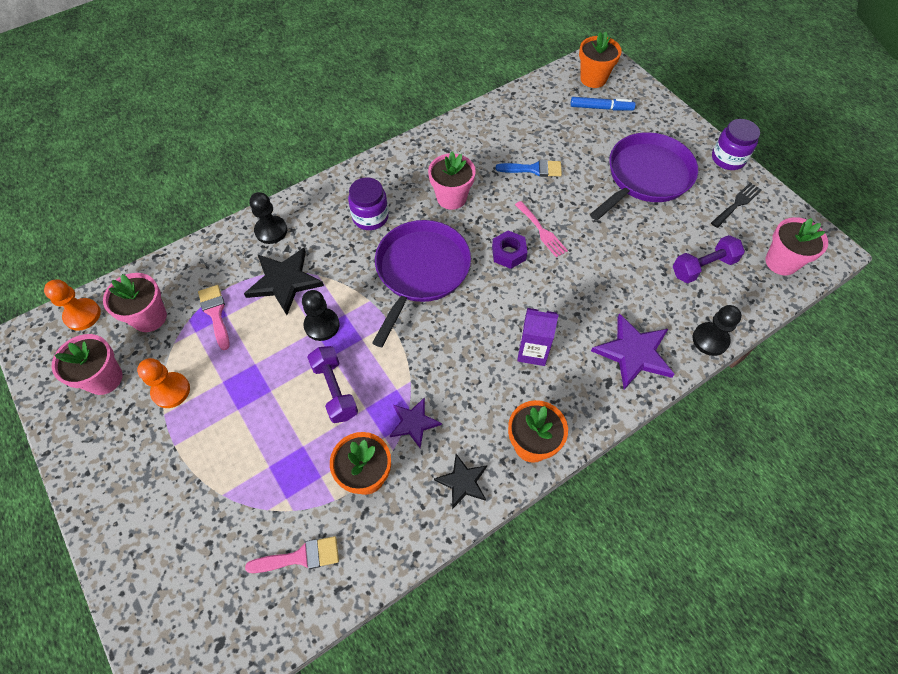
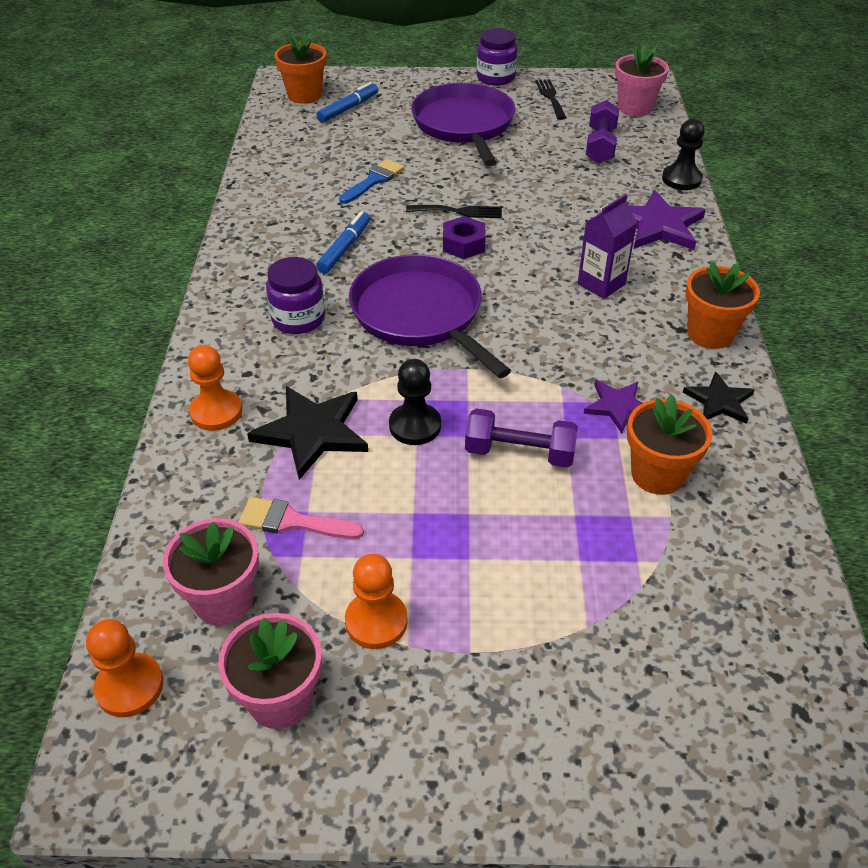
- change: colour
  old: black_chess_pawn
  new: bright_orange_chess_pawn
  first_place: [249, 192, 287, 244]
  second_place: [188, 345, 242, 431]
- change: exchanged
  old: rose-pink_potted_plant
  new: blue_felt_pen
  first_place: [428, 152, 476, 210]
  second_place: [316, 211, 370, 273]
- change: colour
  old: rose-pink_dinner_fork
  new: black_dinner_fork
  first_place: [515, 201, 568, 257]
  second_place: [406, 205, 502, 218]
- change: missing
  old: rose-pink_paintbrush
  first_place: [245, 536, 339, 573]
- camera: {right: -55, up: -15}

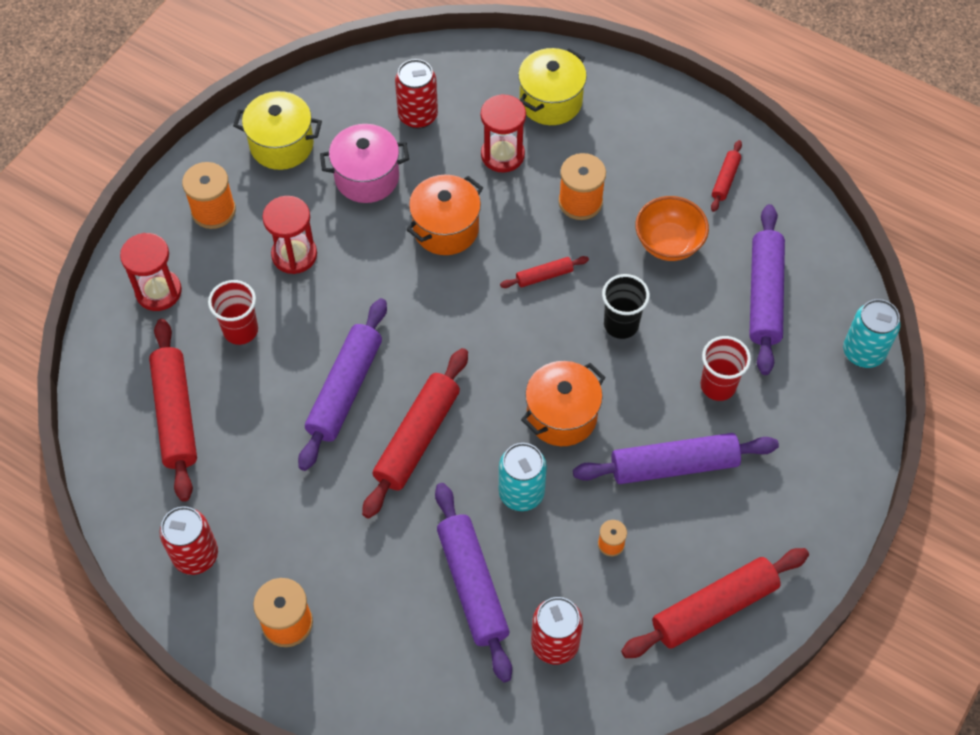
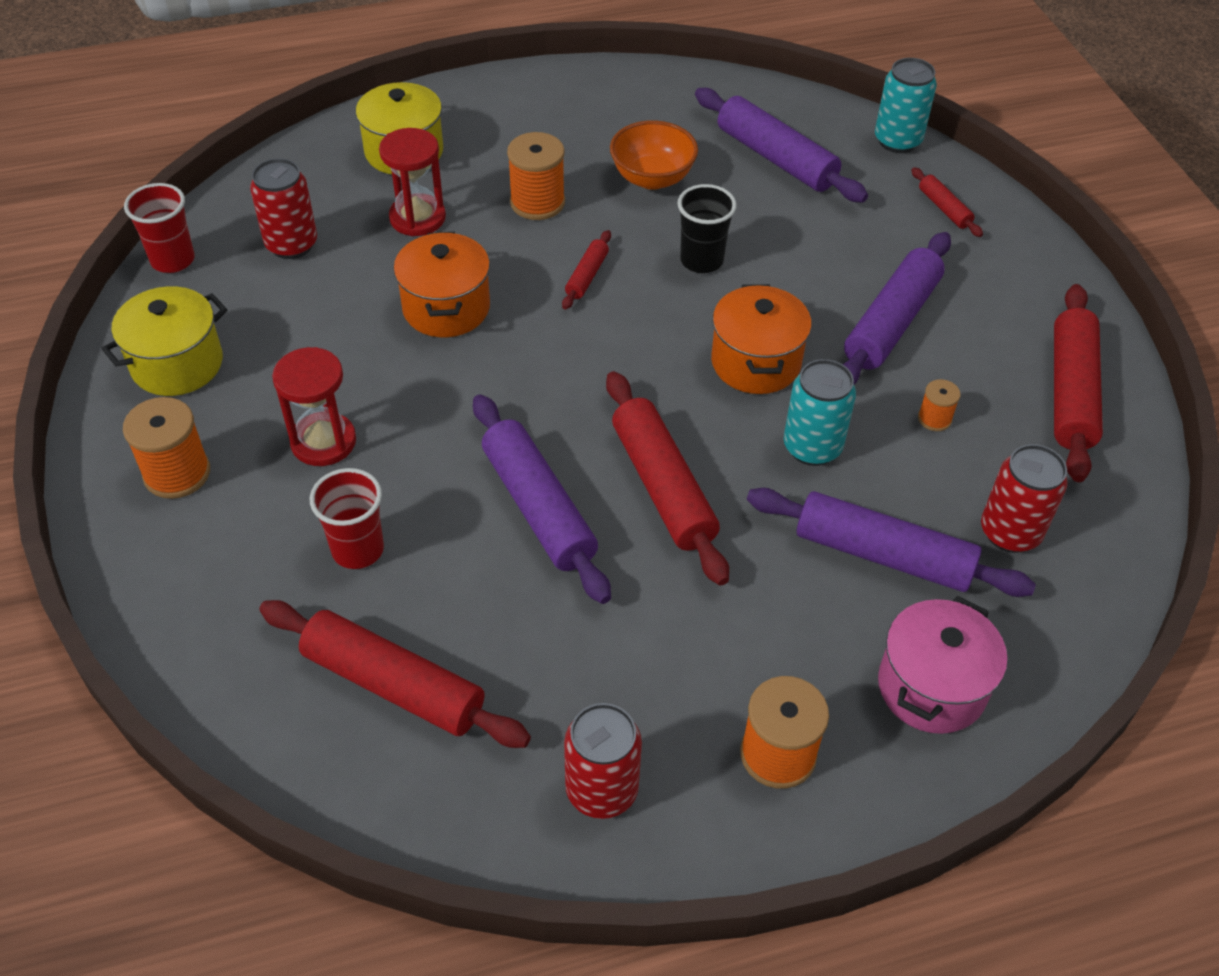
- change: relocated
  old: crimson_tumbler
  first_place: [701, 336, 751, 401]
  second_place: [124, 183, 195, 273]
- change: relocated
  old: rose-pink_stockpot
  first_place: [320, 124, 409, 203]
  second_place: [878, 596, 1007, 734]
- change: relocated
  old: crimson_pastry_roller
  first_place: [711, 140, 742, 212]
  second_place: [911, 167, 983, 237]
- change: missing
  old: crimson_sand_timer
  first_place: [120, 233, 182, 311]
- camera: {right: -50, up: -10}

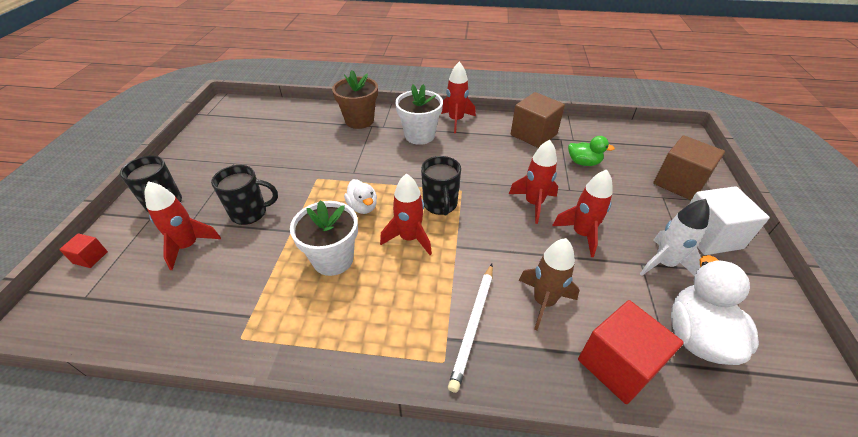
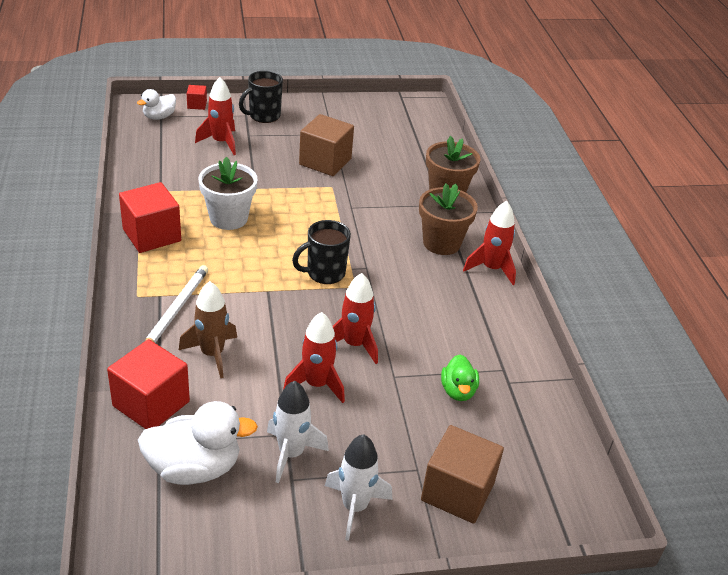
- change: appeared
  new: crimson_block
  second_place: [119, 182, 181, 253]
- change: relocated
  old: pure_white_rubber_duck
  first_place: [344, 179, 377, 214]
  second_place: [137, 89, 176, 120]
- change: spun
  old: pure_white_lead_pencil
  first_place: [448, 264, 493, 393]
  second_place: [145, 265, 208, 343]
  degrees: 105
- change: relocated
  old: dark_brown_block
  first_place: [511, 92, 565, 148]
  second_place: [299, 114, 354, 176]
- change: exchanged
  old: pure_white_block
  new: pure_white_rocket
  first_place: [689, 186, 770, 255]
  second_place: [325, 434, 392, 541]
- change: colour
  old: pure_white_potted_plant
  new: dark_brown_potted_plant
  first_place: [395, 84, 443, 145]
  second_place: [419, 183, 478, 255]
- change: missing
  old: black_coffee_mug
  first_place: [211, 165, 278, 225]
- change: missing
  old: crimson_rocket
  first_place: [380, 173, 432, 255]
- camera: {right: 70, up: -5}

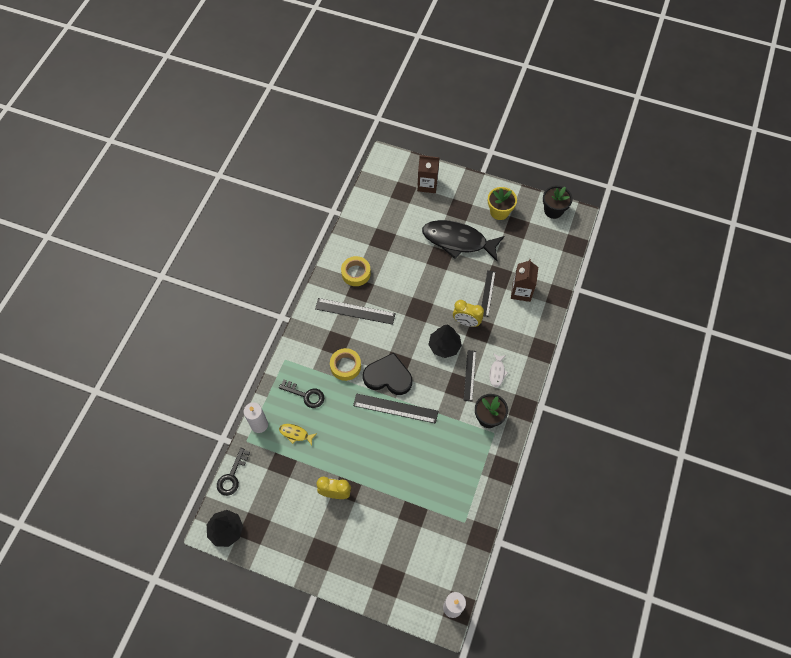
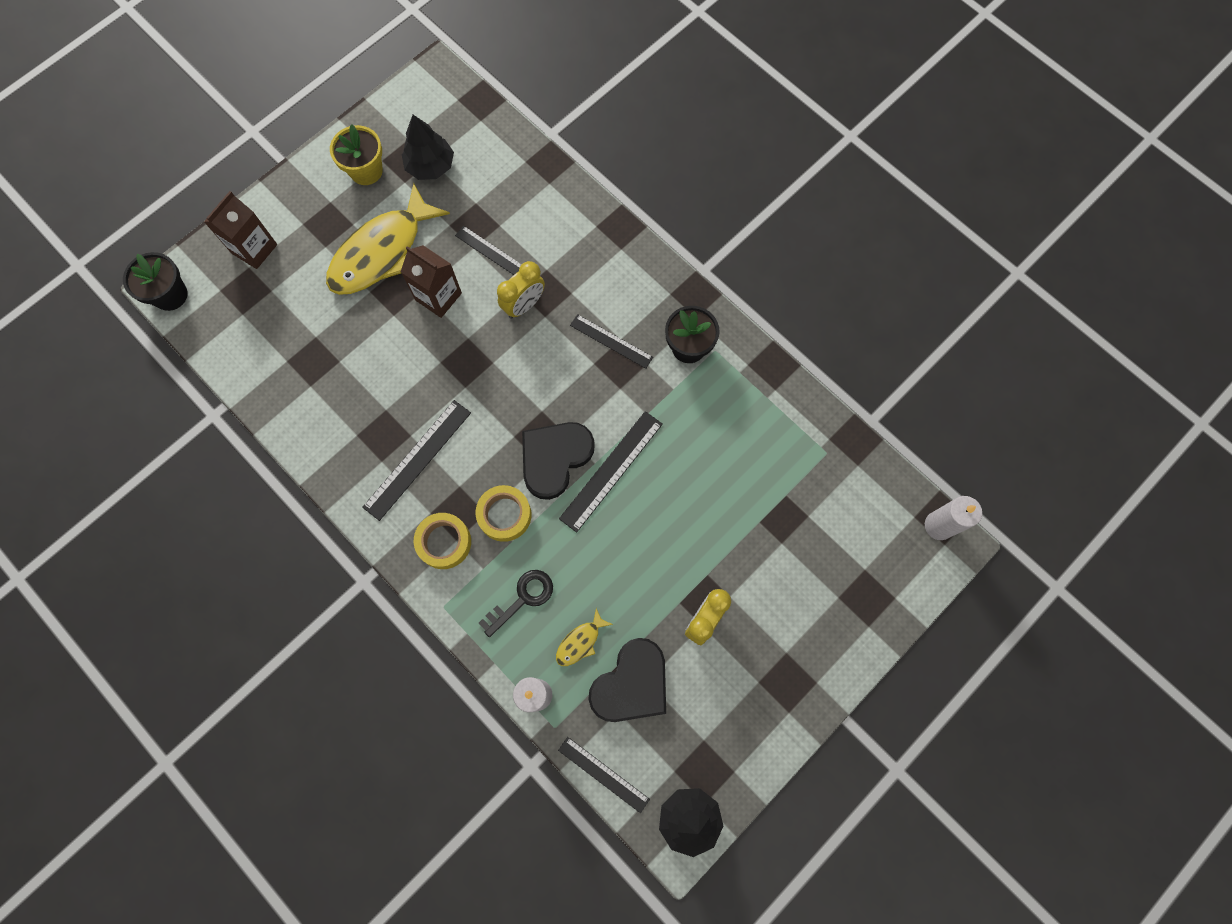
- change: relocated
  old: black_potted_plant
  first_place: [543, 186, 573, 219]
  second_place: [123, 252, 188, 311]
- change: colour
  old: black_fish_figure
  new: bright_yellow_fish_figure
  first_place: [422, 220, 504, 261]
  second_place: [326, 183, 450, 295]
- change: relocated
  old: dark_brown_carton
  first_place: [511, 259, 538, 302]
  second_place: [401, 245, 462, 318]
- change: relocated
  old: black_fir_tree
  first_place: [428, 324, 462, 358]
  second_place: [402, 115, 454, 180]
- change: relocated
  old: bright_yellow_sticky_tape
  first_place: [341, 256, 371, 286]
  second_place: [414, 513, 471, 569]
- change: exchanged
  old: black_latchkey
  new: black_ruler
  first_place: [217, 448, 250, 496]
  second_place: [558, 737, 650, 813]
- change: appeared
  new: black_heart_shape
  second_place: [588, 638, 666, 722]
- change: missing
  old: pure_white_fish_figure
  first_place: [489, 353, 508, 387]
- camera: {right: -65, up: 10}

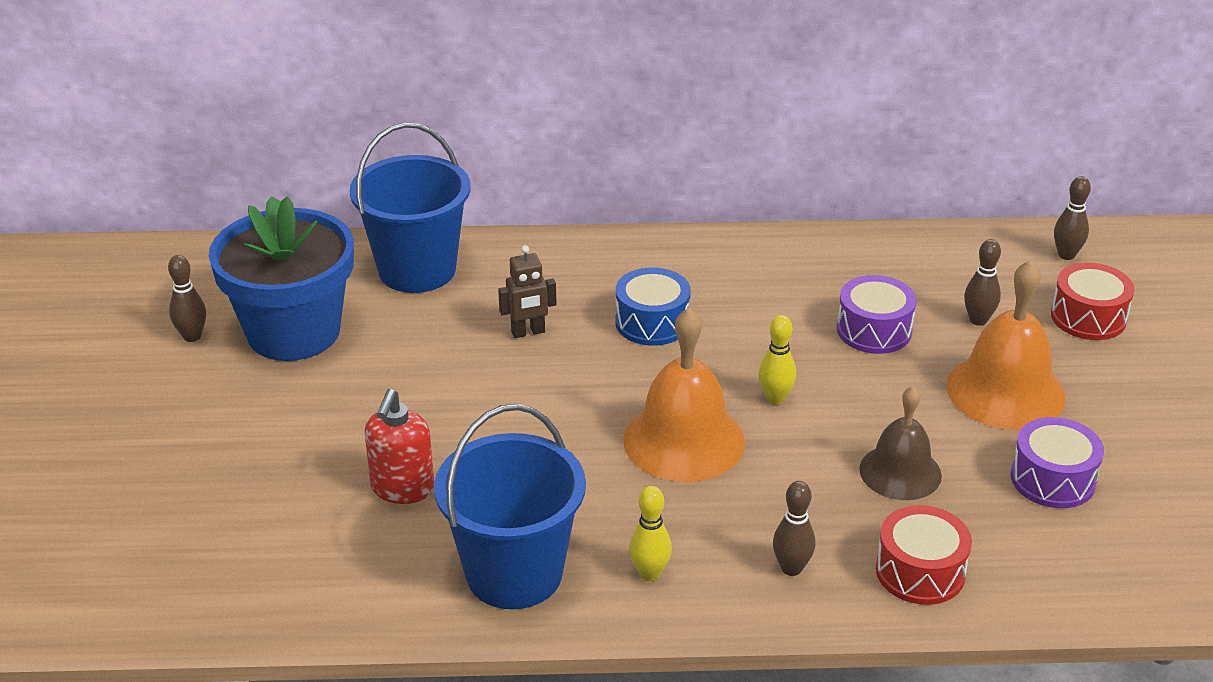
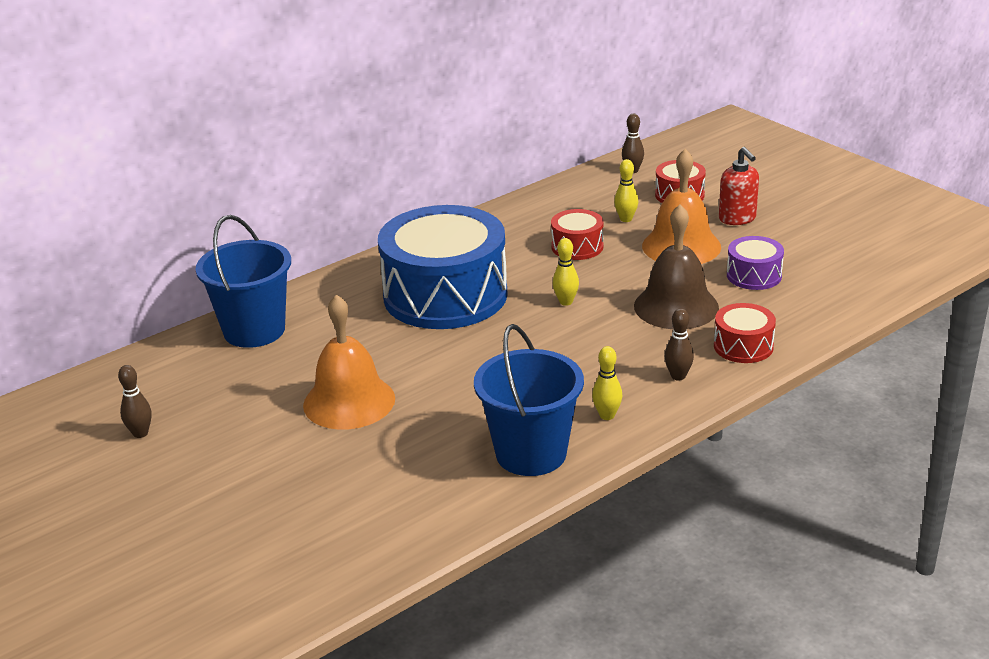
- change: relocated
  old: bright_orange_hand_bell
  first_place: [623, 307, 745, 482]
  second_place: [303, 294, 395, 430]
- change: size
  old: blue_toy_drum
  first_place: [616, 268, 691, 346]
  second_place: [378, 205, 508, 329]
  factor: 2.27
- change: colour
  old: royal_purple_toy_drum
  new: crimson_toy_drum
  first_place: [837, 275, 917, 354]
  second_place: [551, 209, 604, 260]
- change: colour
  old: dark_brown_tenpin
  new: bright_yellow_tenpin
  first_place: [964, 239, 1001, 326]
  second_place: [614, 159, 638, 222]
- change: size
  old: dark_brown_hand_bell
  first_place: [859, 386, 942, 500]
  second_place: [634, 205, 719, 329]
  factor: 1.52
- change: relocated
  old: crimson_soap_pump
  first_place: [364, 389, 434, 504]
  second_place: [719, 147, 759, 225]
- change: missing
  old: blue_potted_plant
  first_place: [209, 196, 354, 361]
- change: missing
  old: dark_brown_robot
  first_place: [498, 245, 556, 338]
- camera: {right: -35, up: -5}

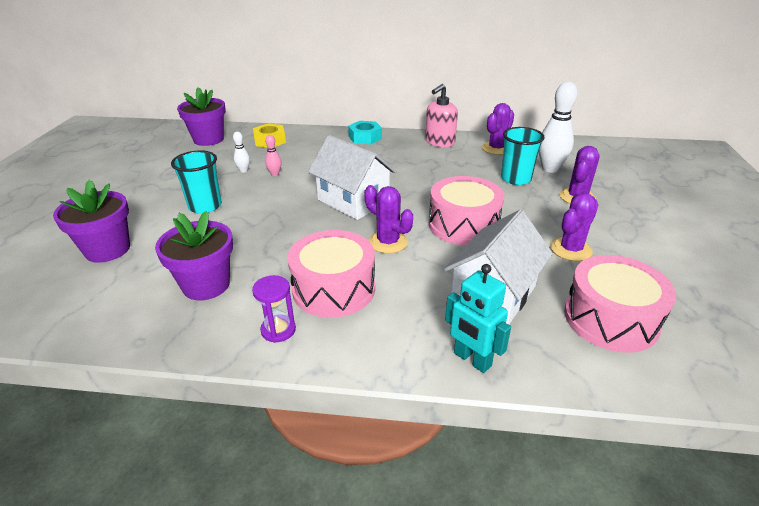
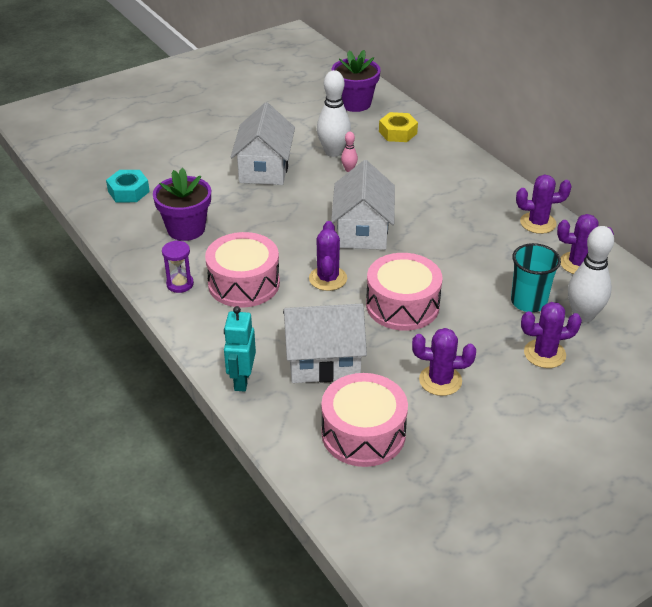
- change: relocated
  old: aqua_hexagon_nut
  first_place: [348, 121, 382, 144]
  second_place: [106, 170, 150, 202]
- change: exchanged
  old: aqua_tumbler
  new: pure_white_cottage
  first_place: [171, 150, 222, 214]
  second_place: [231, 102, 295, 185]
- change: size
  old: pure_white_tenpin
  first_place: [233, 132, 250, 173]
  second_place: [317, 70, 351, 157]
  factor: 2.1
- change: exchanged
  old: rose-pink_soap_pump
  new: royal_purple_saguaro_cactus
  first_place: [425, 84, 458, 147]
  second_place: [516, 175, 572, 234]
- change: missing
  old: royal_purple_potted_plant
  first_place: [53, 180, 130, 263]
- camera: {right: 50, up: 5}

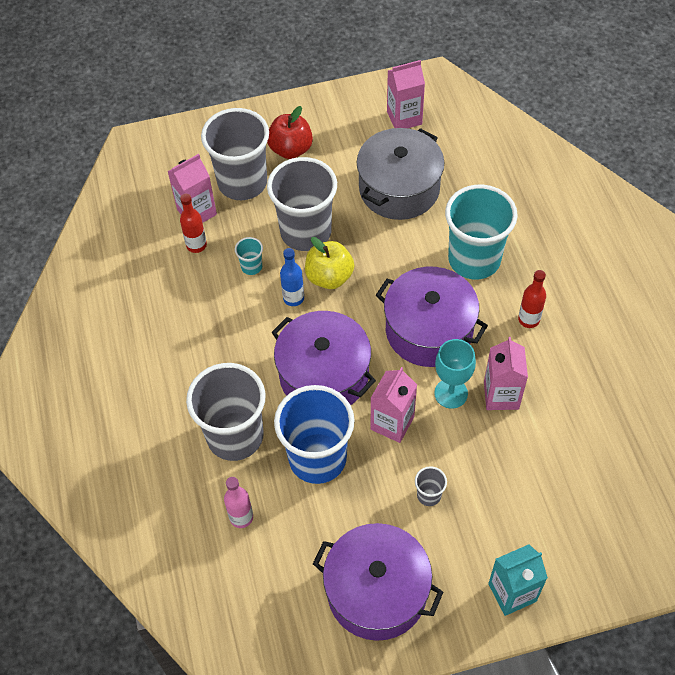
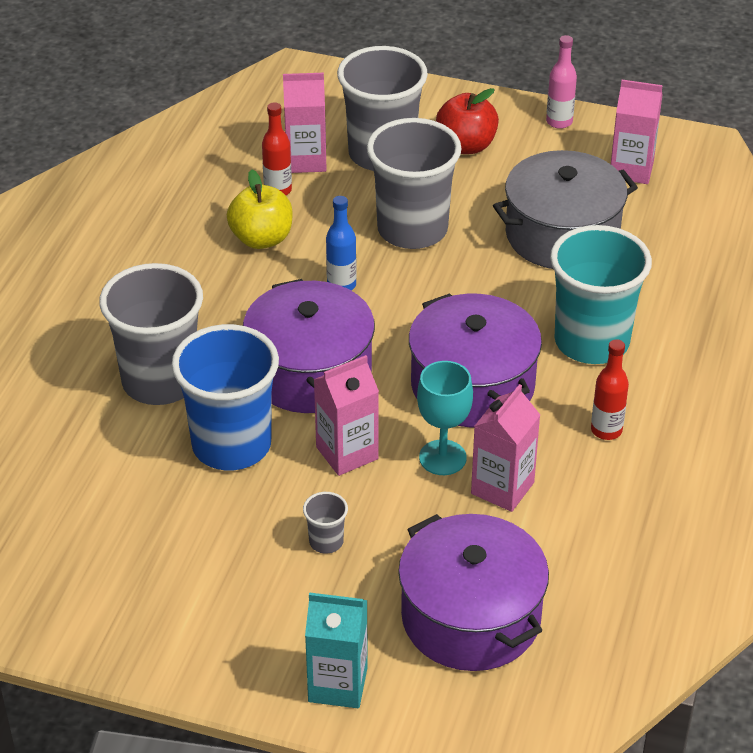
- change: relocated
  old: bright_yellow_apple
  first_place: [305, 237, 354, 289]
  second_place: [227, 169, 293, 249]
- change: relocated
  old: royal_purple_stockpot
  first_place: [313, 523, 443, 641]
  second_place: [398, 514, 549, 671]
- change: relocated
  old: rose-pink_drink_bottle
  first_place: [224, 477, 253, 528]
  second_place: [546, 35, 577, 129]
- change: missing
  old: aqua_tumbler
  first_place: [235, 237, 263, 275]
- camera: {right: 30, up: -15}

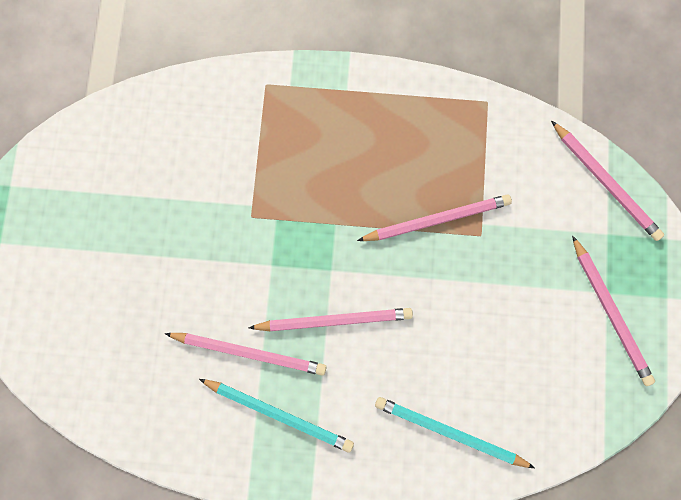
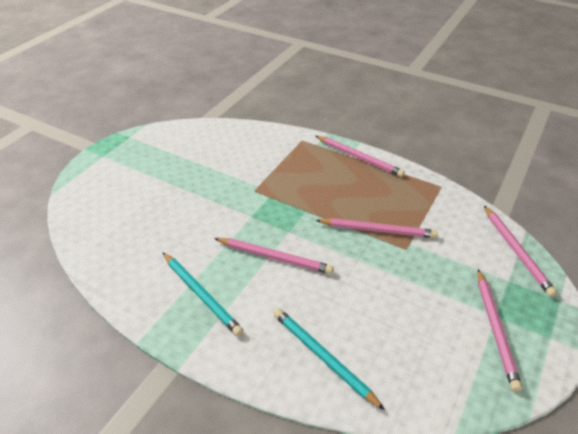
- change: relocated
  old: rose-pink_lead_pencil
  first_place: [165, 333, 327, 376]
  second_place: [316, 136, 405, 177]
- camera: {right: 25, up: -35}

